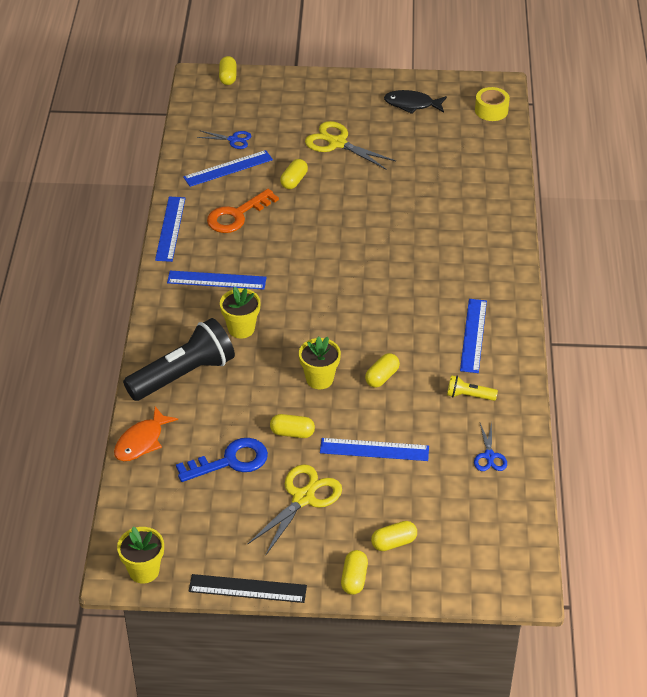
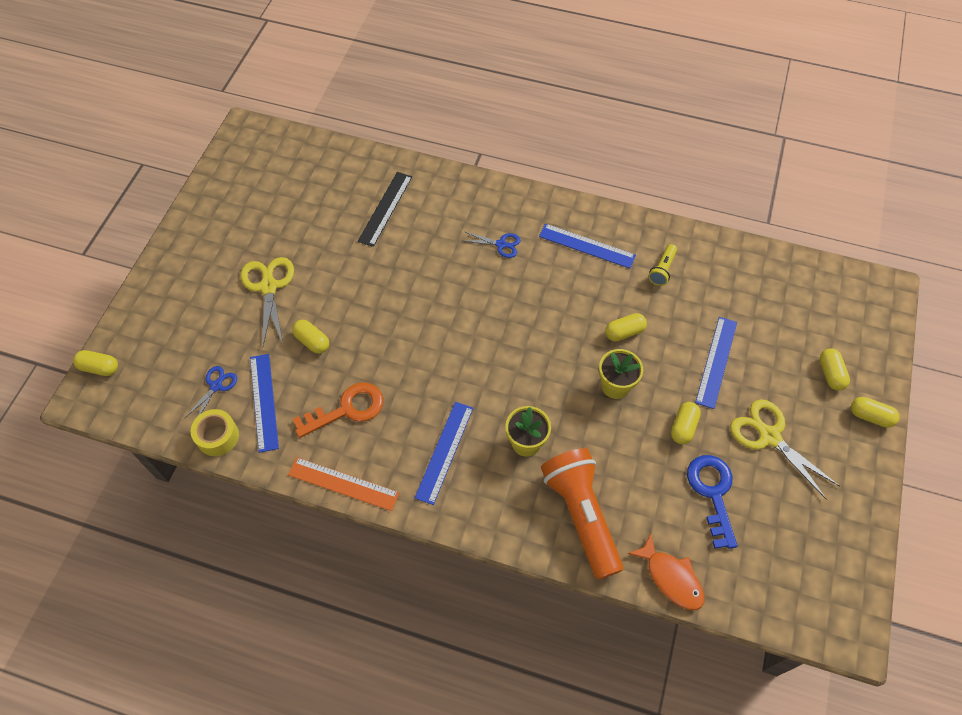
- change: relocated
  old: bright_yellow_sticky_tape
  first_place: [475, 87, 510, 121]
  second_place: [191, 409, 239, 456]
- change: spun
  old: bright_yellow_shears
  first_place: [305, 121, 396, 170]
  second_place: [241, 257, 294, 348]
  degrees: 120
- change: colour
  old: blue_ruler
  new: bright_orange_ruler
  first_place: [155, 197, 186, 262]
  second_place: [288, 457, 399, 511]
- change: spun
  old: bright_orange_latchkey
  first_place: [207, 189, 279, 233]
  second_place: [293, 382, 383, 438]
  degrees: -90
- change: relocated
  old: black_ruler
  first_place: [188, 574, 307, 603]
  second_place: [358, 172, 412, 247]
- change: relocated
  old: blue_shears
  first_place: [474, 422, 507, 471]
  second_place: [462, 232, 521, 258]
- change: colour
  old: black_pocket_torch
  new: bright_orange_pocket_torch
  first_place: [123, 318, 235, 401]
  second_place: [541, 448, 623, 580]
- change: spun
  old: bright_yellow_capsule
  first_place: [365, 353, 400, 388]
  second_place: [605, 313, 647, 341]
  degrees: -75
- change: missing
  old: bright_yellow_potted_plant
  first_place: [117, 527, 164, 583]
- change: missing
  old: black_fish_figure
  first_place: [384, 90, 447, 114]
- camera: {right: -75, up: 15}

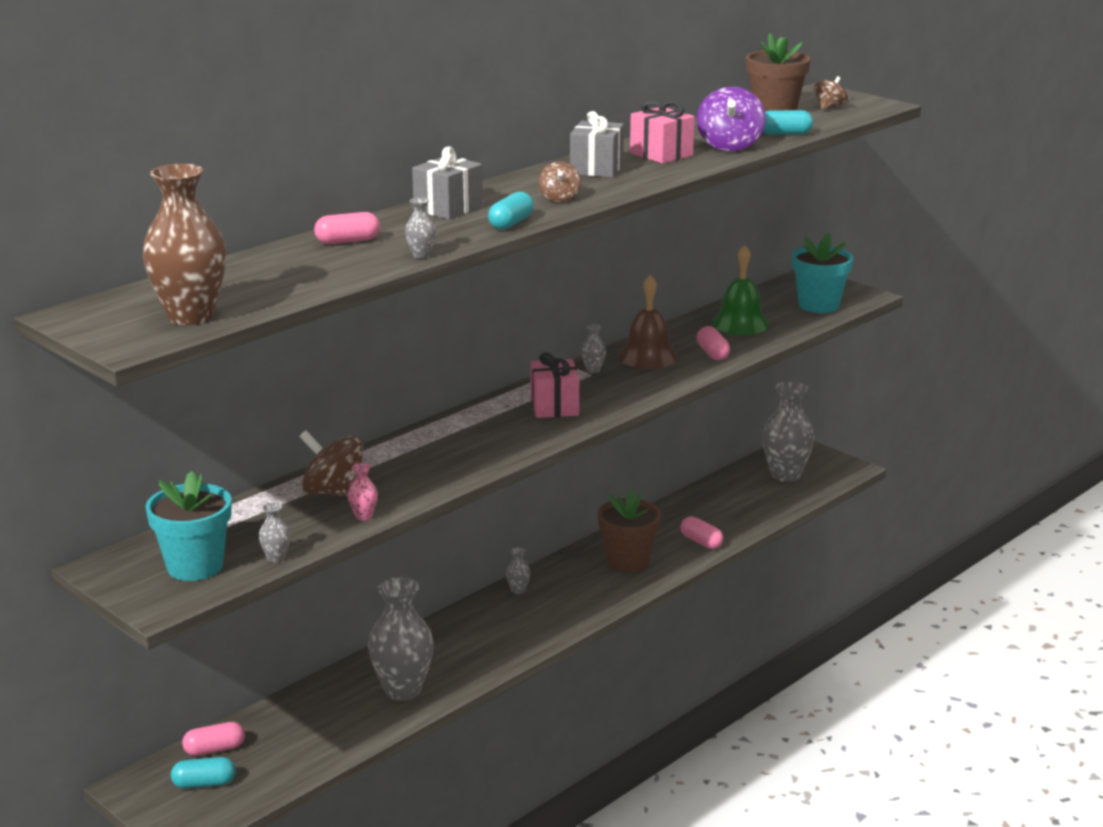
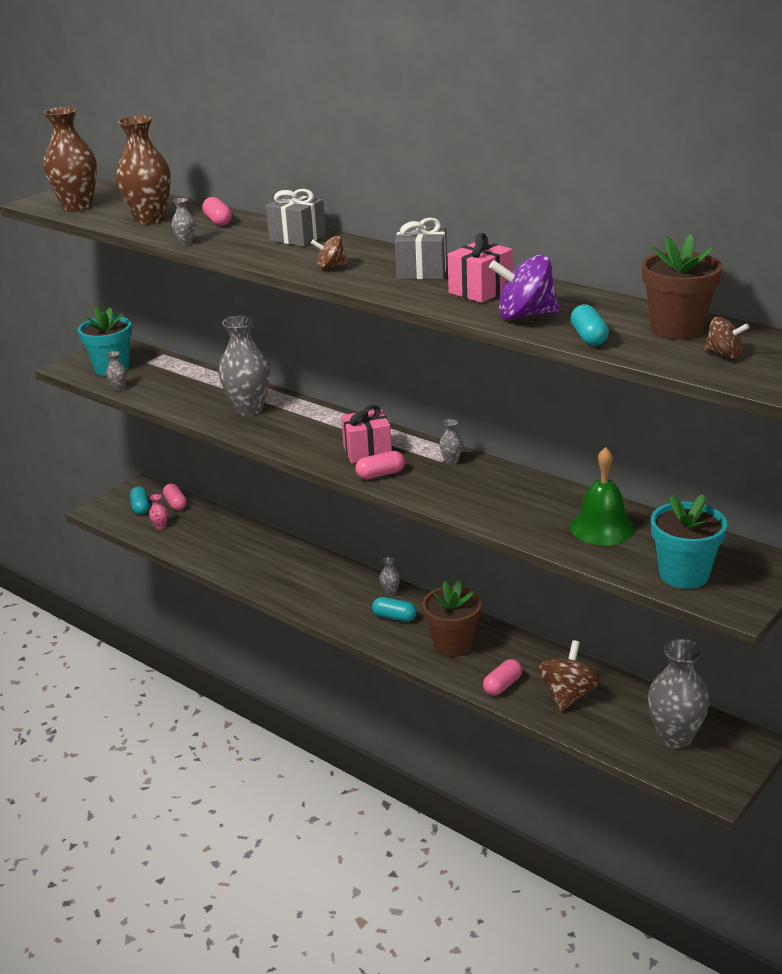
- change: appeared
  new: dark_brown_flower_vase
  second_place: [116, 116, 171, 224]
- change: relocated
  old: rose-pink_flower_vase
  first_place: [348, 463, 378, 521]
  second_place: [149, 494, 168, 530]
- change: relocated
  old: ash-grey_flower_vase
  first_place: [368, 577, 434, 701]
  second_place: [218, 315, 270, 416]
- change: relocated
  old: rose-pink_capsule
  first_place: [697, 326, 730, 360]
  second_place: [355, 451, 405, 479]
- change: relocated
  old: aqua_capsule
  first_place: [488, 192, 534, 230]
  second_place: [372, 597, 417, 622]
- change: relocated
  old: dark_brown_spinning_top
  first_place: [299, 431, 363, 497]
  second_place: [538, 640, 600, 711]
- change: missing
  old: dark_brown_hand_bell
  first_place: [618, 275, 679, 369]
- camera: {right: 85, up: 5}

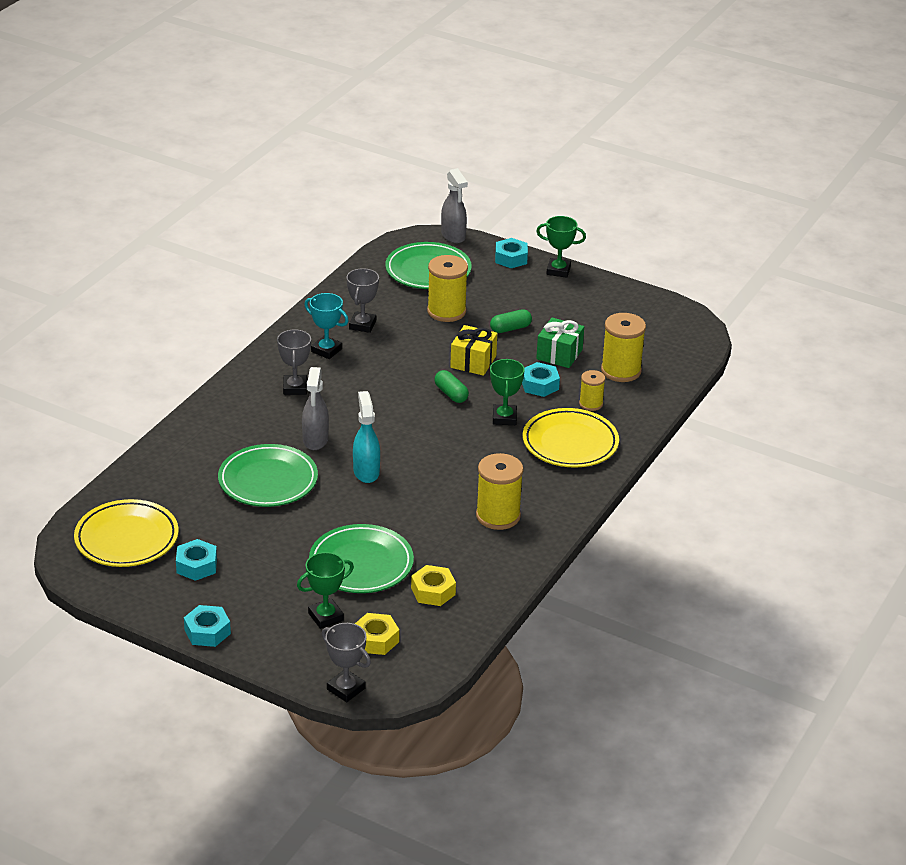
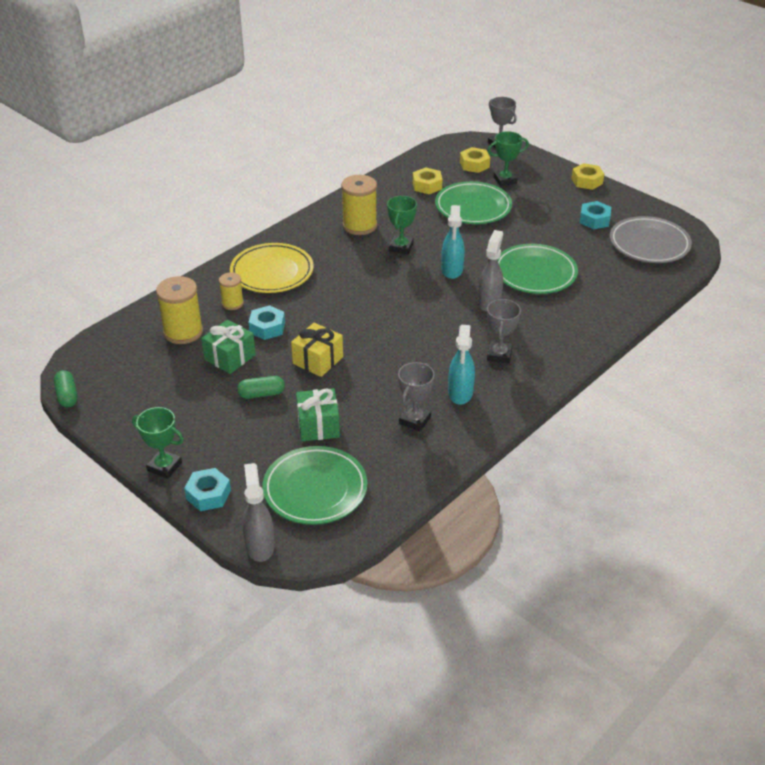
- change: relocated
  old: green_capsule
  first_place: [434, 370, 469, 403]
  second_place: [54, 370, 78, 407]
- change: exchanged
  old: bright_yellow_reel_of_thread
  new: green_wrapped_gift
  first_place: [427, 255, 468, 322]
  second_place: [296, 388, 340, 441]
- change: relocated
  old: green_award_cup
  first_place: [490, 359, 525, 425]
  second_place: [387, 196, 417, 254]
- change: exchanged
  old: aqua_award_cup
  new: aqua_sprayer
  first_place: [304, 293, 349, 359]
  second_place: [448, 325, 475, 405]
- change: colour
  old: aqua_hexagon_nut
  new: bright_yellow_hexagon_nut
  first_place: [184, 605, 231, 647]
  second_place: [571, 163, 604, 190]
- change: colour
  old: bright_yellow_flat_dish
  new: ash-grey_flat_dish
  first_place: [74, 499, 179, 567]
  second_place: [610, 216, 692, 263]
- camera: {right: -165, up: 5}

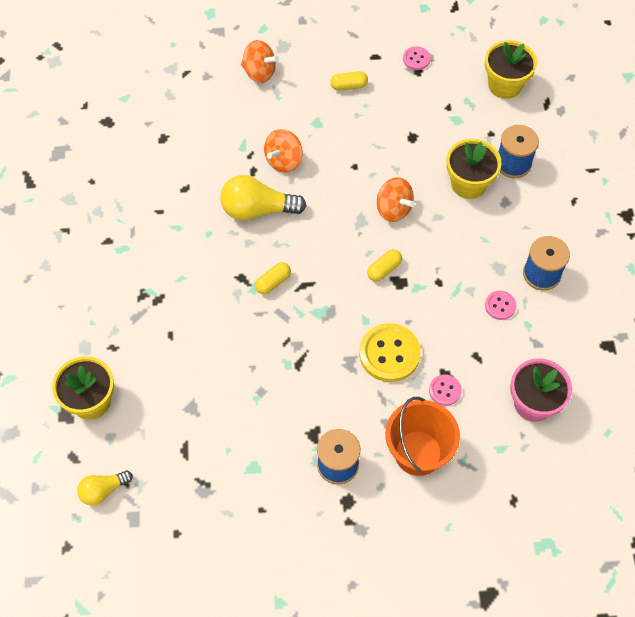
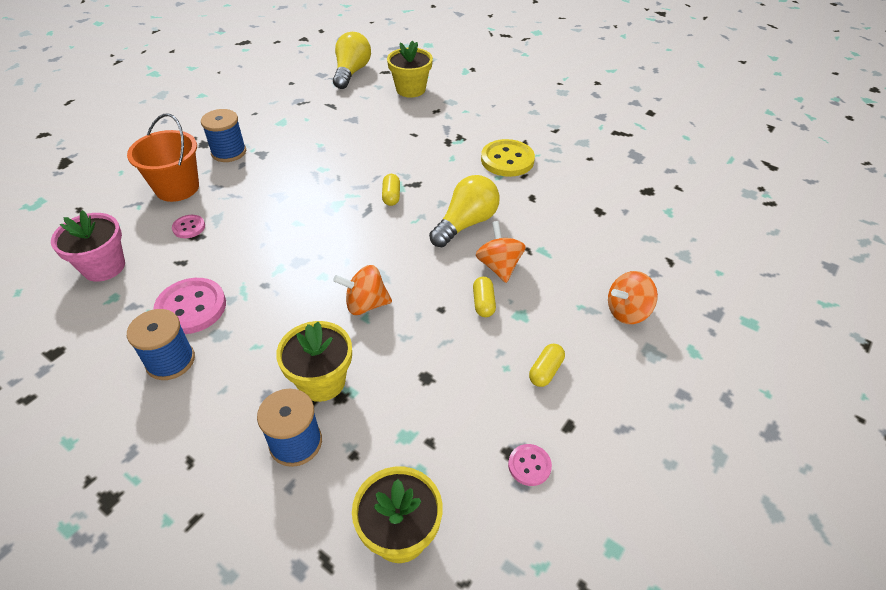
- change: size
  old: rose-pink_shirt_button
  first_place: [485, 291, 517, 320]
  second_place: [153, 278, 226, 334]
  factor: 1.92
- change: size
  old: bright_yellow_bulb
  first_place: [77, 470, 133, 506]
  second_place: [333, 32, 371, 89]
  factor: 1.71
- change: relocated
  old: bright_yellow_capsule
  first_place: [367, 249, 402, 281]
  second_place: [473, 277, 496, 317]
- change: relocated
  old: bright_yellow_shirt_button
  first_place: [359, 323, 421, 382]
  second_place: [481, 139, 535, 177]
- camera: {right: 130, up: -15}

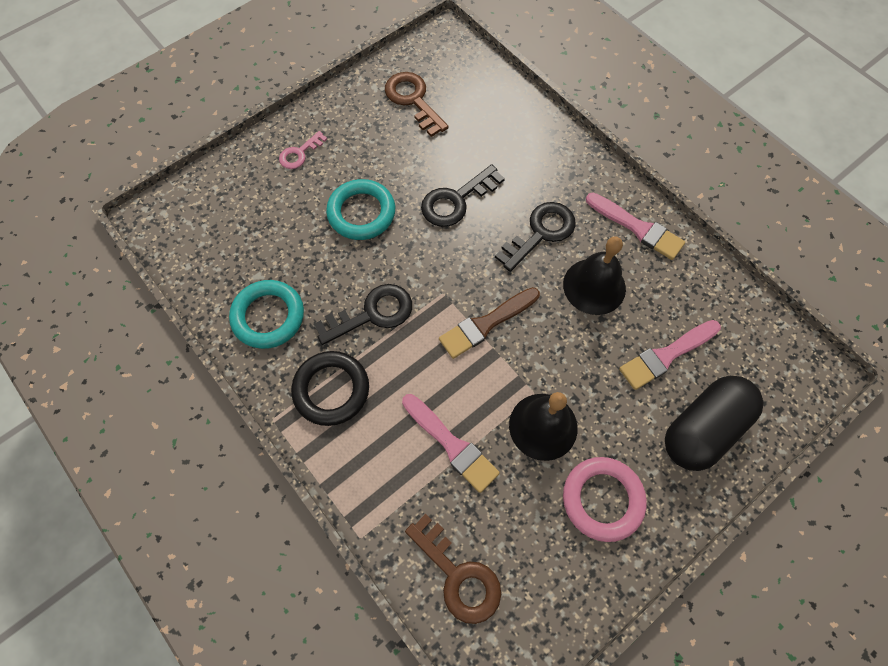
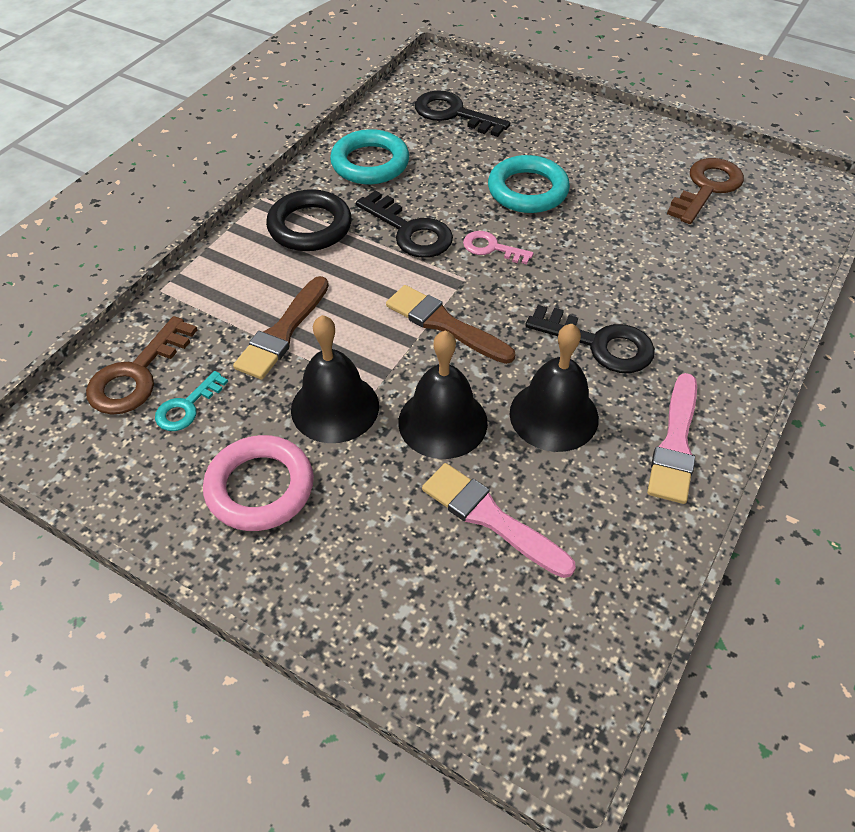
- change: appeared
  new: aqua_latchkey
  second_place: [155, 371, 228, 431]
- change: colour
  old: rose-pink_paintbrush
  new: dark_brown_paintbrush
  first_place: [402, 394, 500, 493]
  second_place: [233, 276, 329, 379]
- change: appeared
  new: black_hand_bell
  second_place: [398, 331, 488, 459]
- change: relocated
  old: black_latchkey
  first_place: [421, 164, 505, 227]
  second_place: [415, 90, 510, 137]
- change: relocated
  old: rose-pink_latchkey
  first_place: [279, 131, 327, 169]
  second_place: [463, 231, 534, 264]
- change: missing
  old: black_capsule
  first_place: [665, 376, 763, 471]
- camera: {right: 70, up: -15}

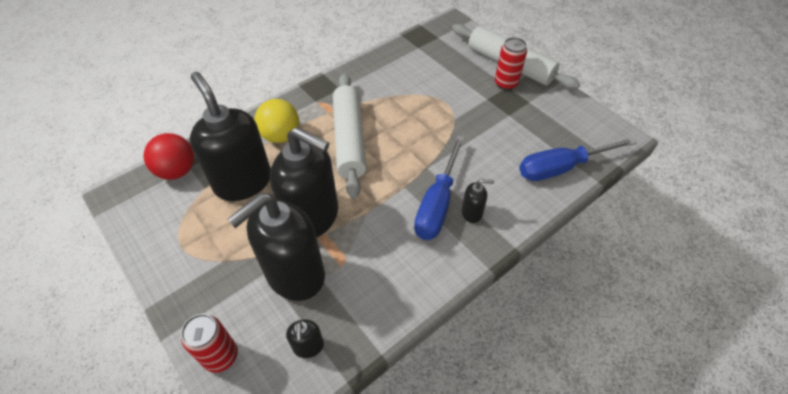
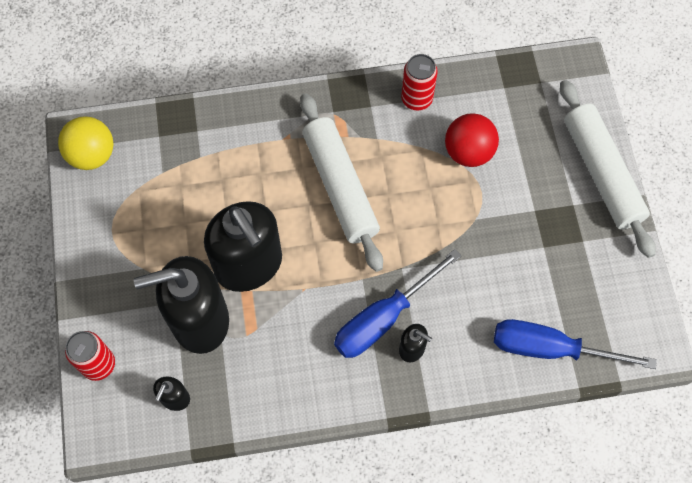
- change: relocated
  old: bright_yellow_ball
  first_place: [254, 99, 299, 143]
  second_place: [58, 116, 113, 170]
- change: spun
  old: pure_white_pastry_roller
  first_place: [333, 73, 367, 199]
  second_place: [300, 93, 383, 272]
  degrees: -45
- change: relocated
  old: crimson_tin
  first_place: [495, 37, 527, 90]
  second_place: [401, 54, 438, 110]
- change: relocated
  old: crimson_ball
  first_place: [144, 133, 194, 180]
  second_place: [445, 113, 499, 167]
- change: missing
  old: black_soap_pump
  first_place: [190, 72, 271, 201]
- camera: {right: 30, up: 15}

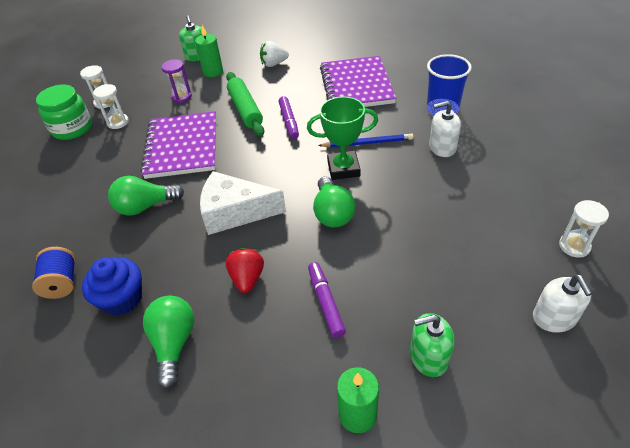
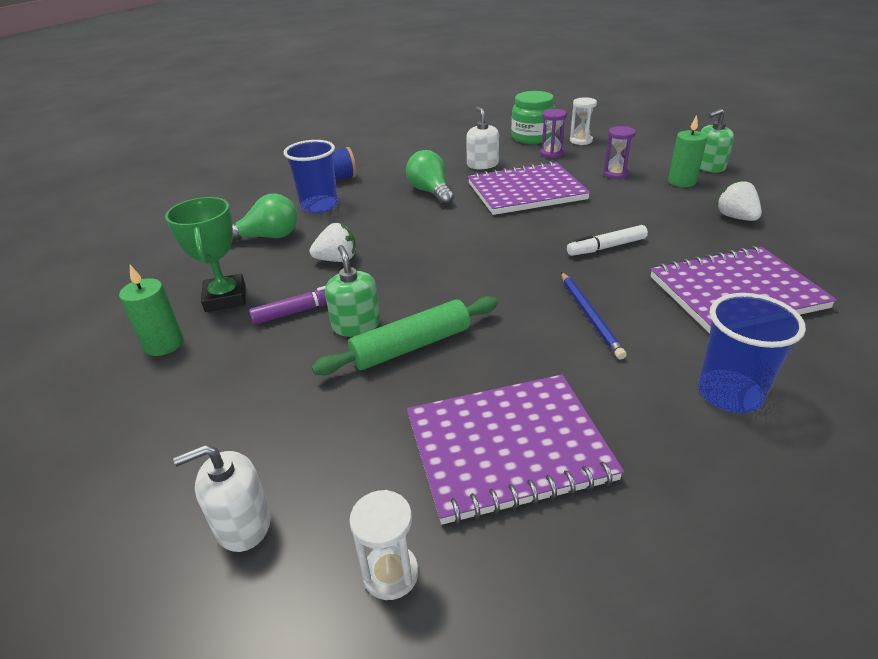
- change: relocated
  old: green_award_cup
  first_place: [307, 96, 378, 180]
  second_place: [165, 197, 246, 312]
- change: exchanged
  old: blue_cupcake
  new: blue_tumbler
  first_place: [82, 257, 142, 316]
  second_place: [284, 140, 338, 213]
- change: colour
  old: crimson_berry
  new: pure_white_berry
  first_place: [226, 248, 264, 293]
  second_place: [310, 223, 356, 262]
- change: relocated
  old: green_pastry_roller
  first_place: [226, 72, 264, 137]
  second_place: [311, 296, 498, 375]
- change: relocated
  old: green_soap_pump
  first_place: [410, 313, 455, 377]
  second_place: [325, 245, 380, 337]
- change: appeared
  new: royal_purple_exercise_book
  second_place: [407, 375, 624, 525]
- change: relocated
  old: pure_white_soap_pump
  first_place: [429, 101, 461, 157]
  second_place: [466, 107, 499, 169]
- change: colour
  old: pure_white_sand_timer
  new: royal_purple_sand_timer
  first_place: [93, 84, 129, 129]
  second_place: [540, 109, 567, 158]
- change: colour
  old: royal_purple_felt_pen
  new: pure_white_felt_pen
  first_place: [278, 96, 299, 139]
  second_place: [567, 225, 648, 256]
- change: missing
  old: pure_white_cheese_wedge
  first_place: [200, 171, 286, 235]
- change: missing
  old: green_bulb
  first_place: [313, 176, 355, 228]
- camera: {right: 80, up: -10}

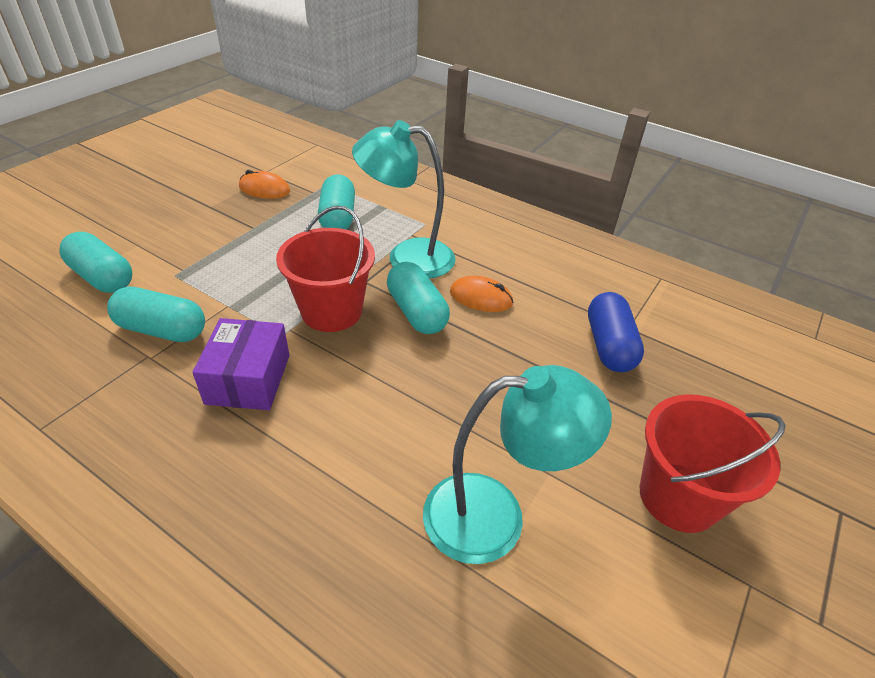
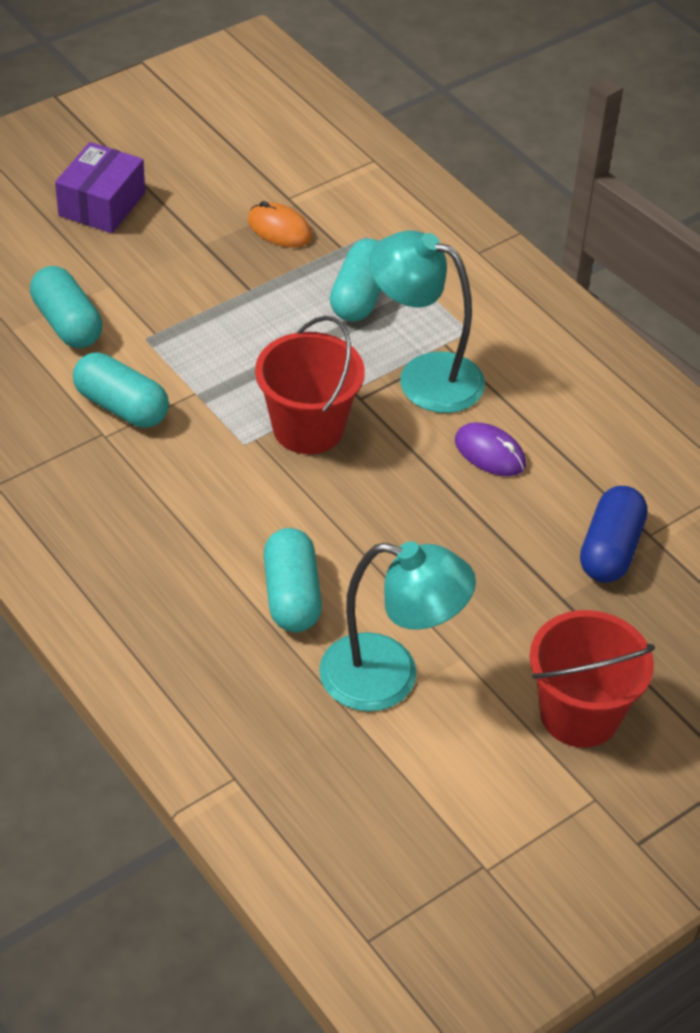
- change: relocated
  old: royal_purple_box
  first_place: [192, 318, 289, 410]
  second_place: [55, 142, 145, 233]
- change: relocated
  old: aqua_capsule
  first_place: [387, 262, 450, 334]
  second_place: [263, 528, 322, 632]
- change: colour
  old: bright_orange_mouse
  new: royal_purple_mouse
  first_place: [450, 276, 514, 312]
  second_place: [455, 422, 526, 476]
- camera: {right: 20, up: 5}

